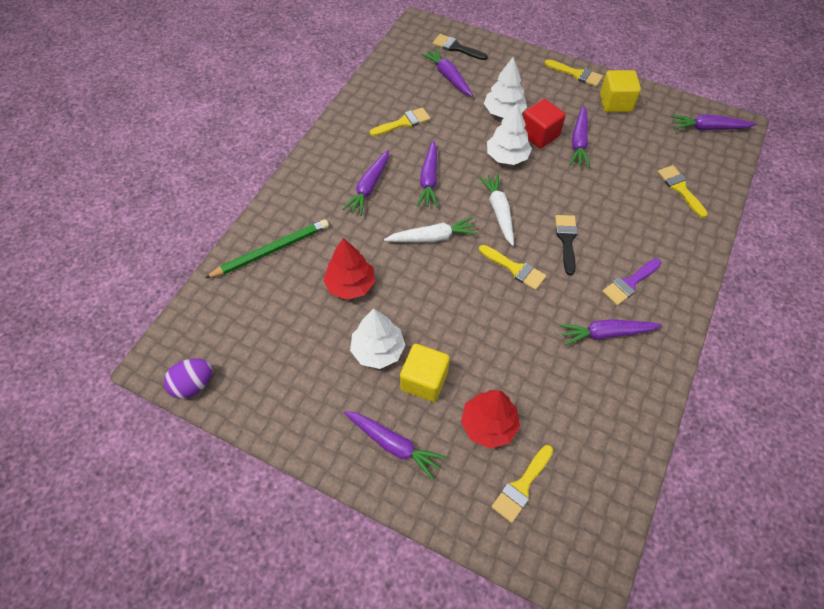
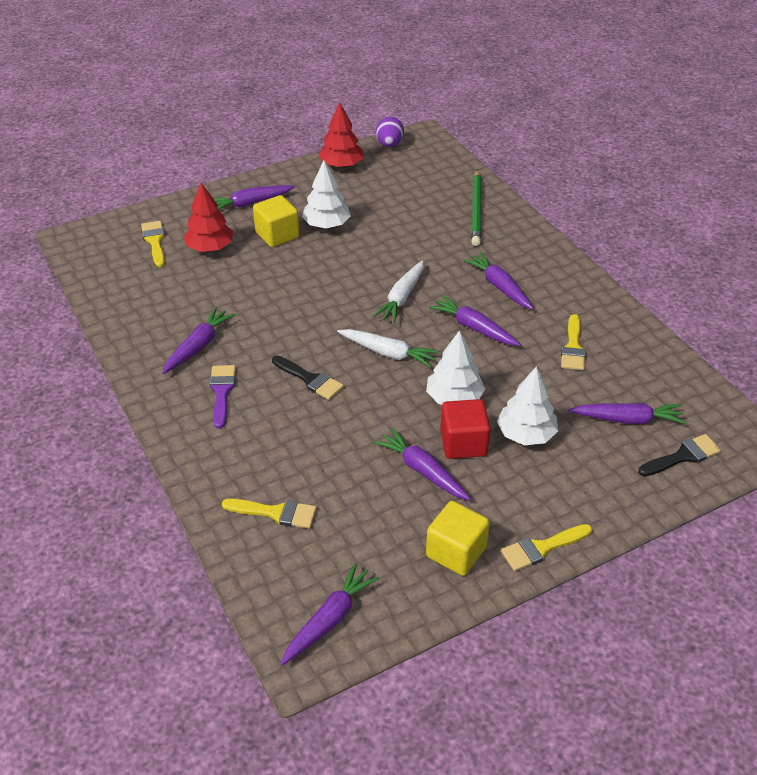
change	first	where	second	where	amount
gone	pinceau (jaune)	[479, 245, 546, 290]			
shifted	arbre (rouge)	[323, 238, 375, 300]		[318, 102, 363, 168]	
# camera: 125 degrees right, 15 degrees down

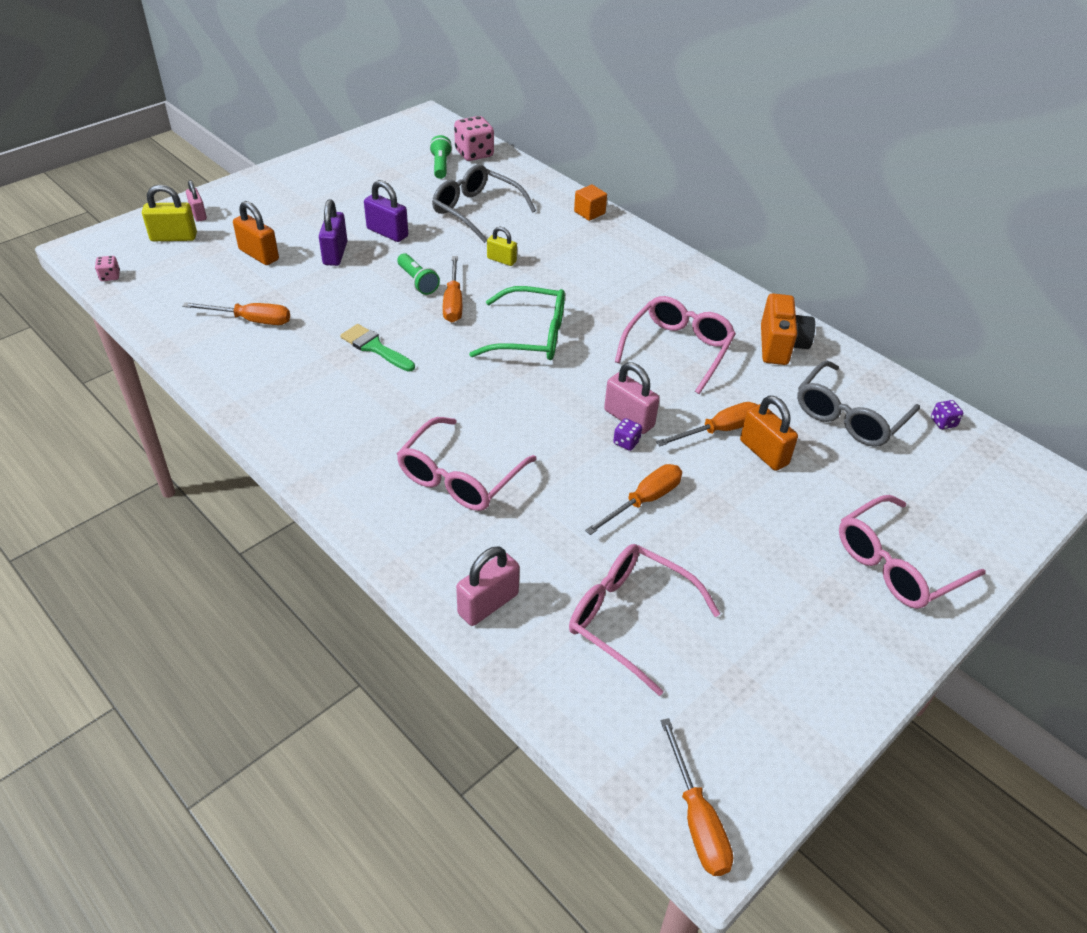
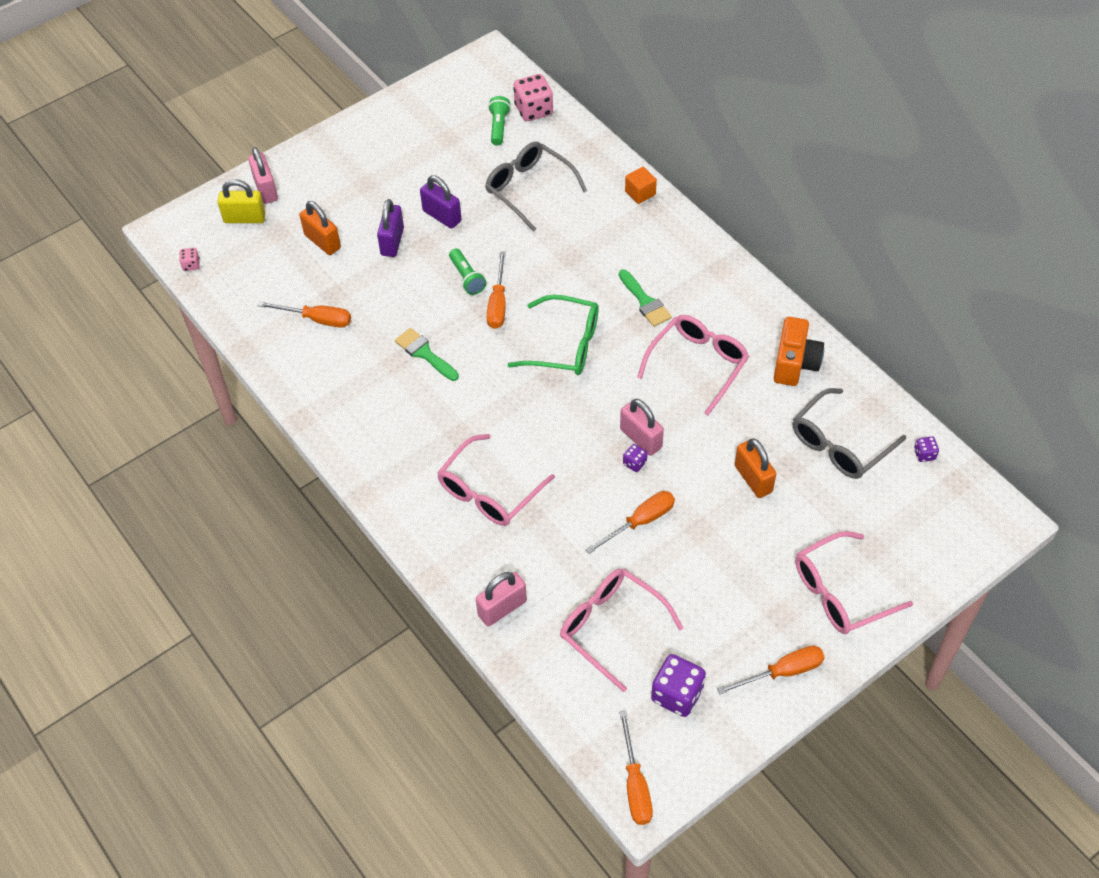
change	first	where	second	where	amount
gone	cadenas (jaune)	[487, 226, 517, 266]			
new			pinceau (vert)	[619, 269, 672, 327]	
new			dé (violet)	[651, 654, 706, 717]	
shifted	tournevis (orange)	[656, 402, 758, 446]		[717, 646, 825, 694]	
scaled	cadenas (rose)	[186, 180, 207, 222]		[248, 147, 278, 204]	x1.54
# camera: 10 degrees right, 10 degrees up

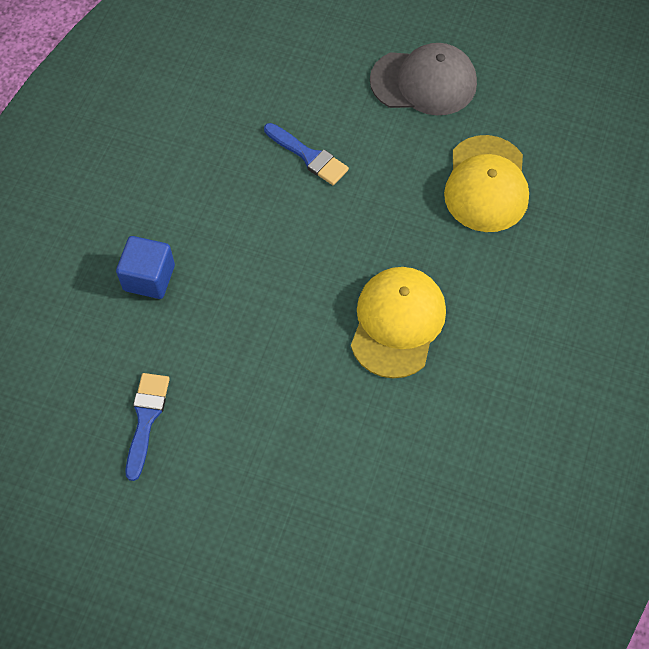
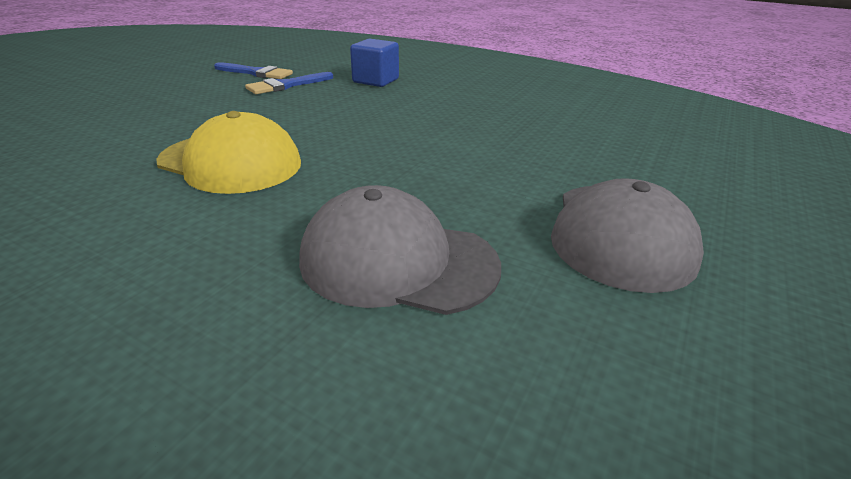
change	first	where	second	where	amount
shifted	pinceau (bleu)	[264, 123, 349, 185]		[245, 72, 333, 94]	
repainted	casquette (jaune)	[444, 135, 529, 232]	casquette (gris)	[299, 185, 501, 315]	
# camera: 100 degrees right, 30 degrees down

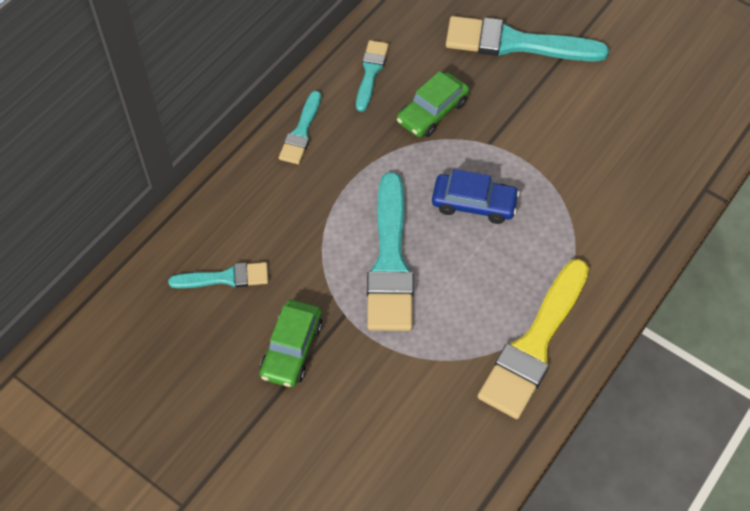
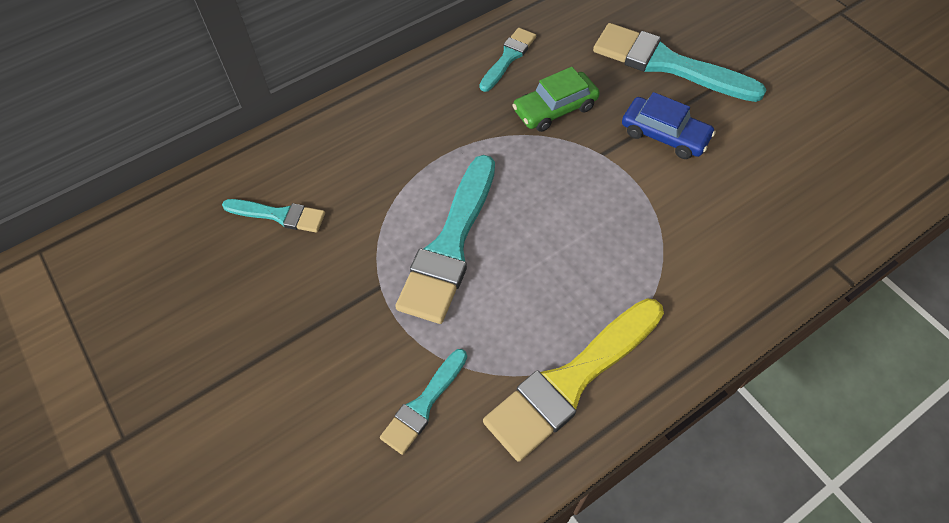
change	first	where	second	where	amount
gone	voiture (vert)	[260, 300, 323, 387]			
shifted	pinceau (turquoise)	[279, 91, 321, 164]		[380, 349, 467, 455]	
shifted	voiture (bleu)	[432, 169, 520, 224]		[622, 92, 716, 159]	
# camera: 20 degrees right, 0 degrees up

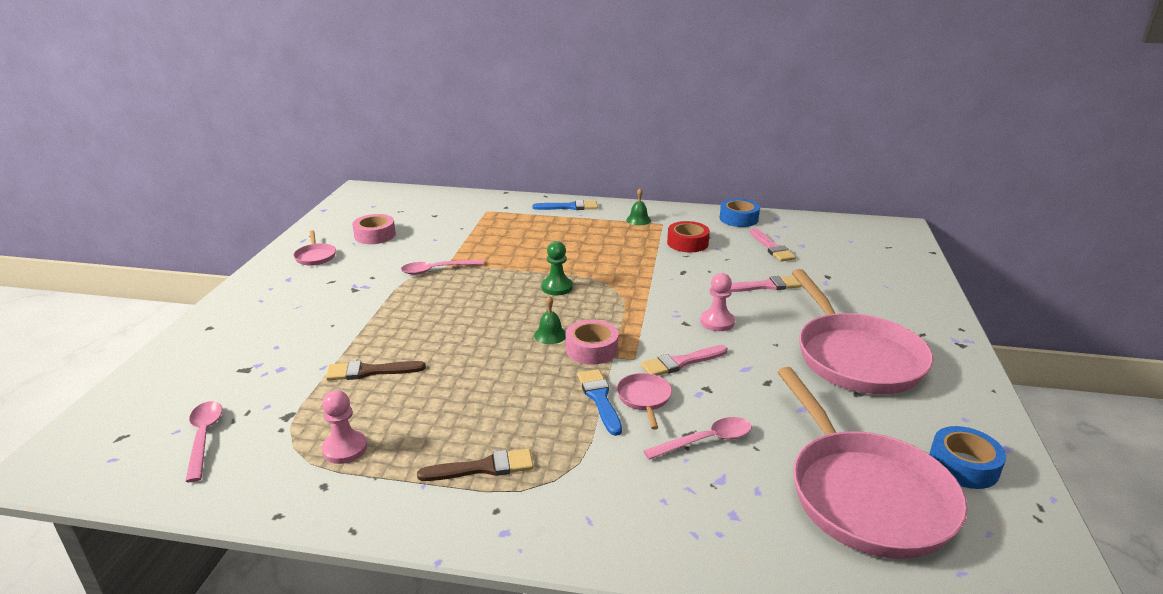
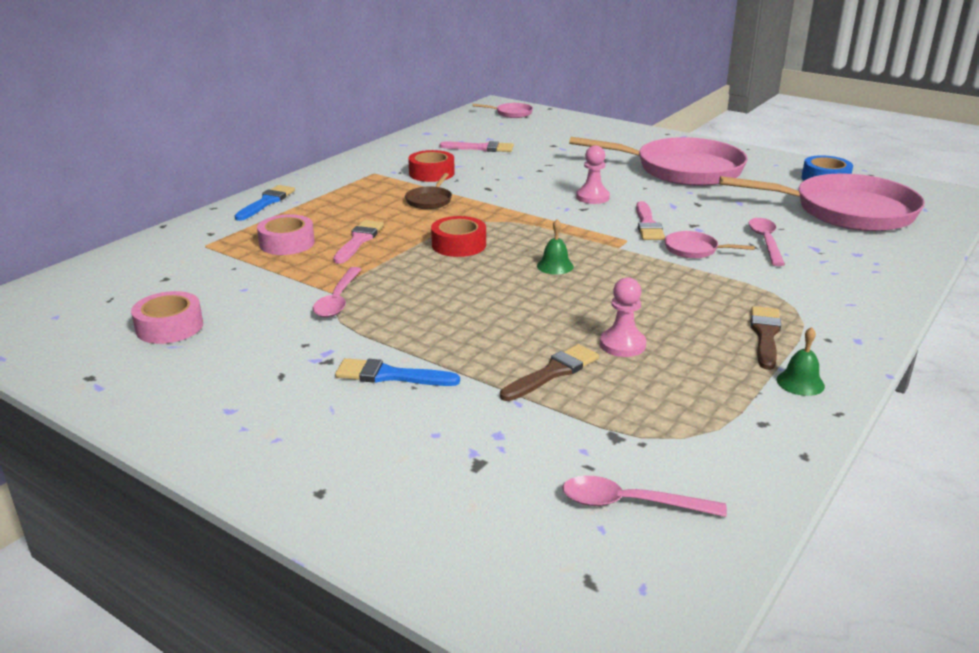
change	first	where	second	where	amount
gone	ruban adhésif (bleu)	[720, 199, 760, 227]			
new			poêle (marron)	[405, 173, 452, 209]	
shifted	poêle (rose)	[293, 230, 336, 266]		[472, 103, 533, 118]	
shifted	pion (rose)	[322, 390, 367, 464]		[600, 277, 646, 357]	
shifted	ruban adhésif (rose)	[566, 320, 619, 365]		[257, 214, 315, 255]	
shifted	pinceau (bleu)	[577, 369, 622, 436]		[335, 358, 460, 386]	
shifted	cloche (vert)	[626, 188, 651, 225]		[777, 327, 825, 396]	
shifted	pinceau (rose)	[730, 276, 802, 292]		[333, 220, 384, 264]	
swapped	pion (vert)	[542, 241, 573, 295]	ruban adhésif (rouge)	[431, 216, 486, 257]	
rotated	pinceau (marron)	[326, 361, 426, 380]		[500, 344, 599, 401]	150 degrees counterclockwise
# camera: 65 degrees left, 0 degrees up

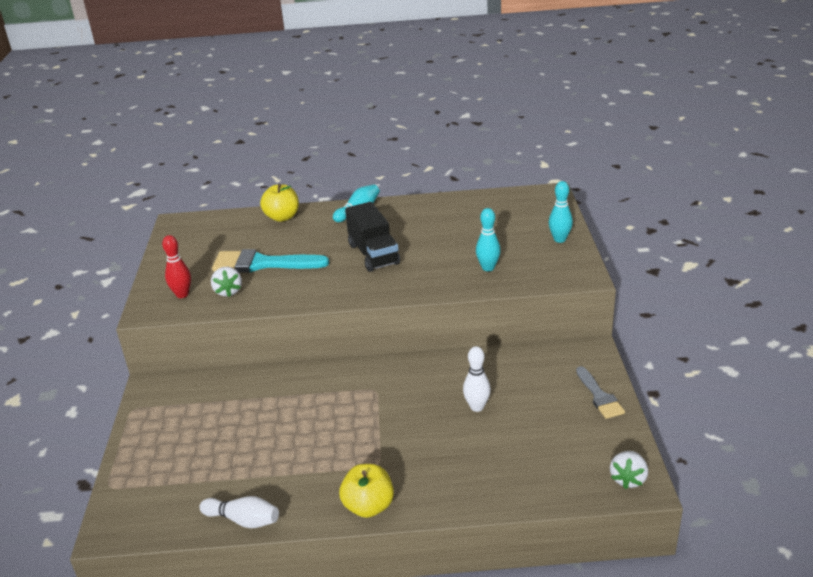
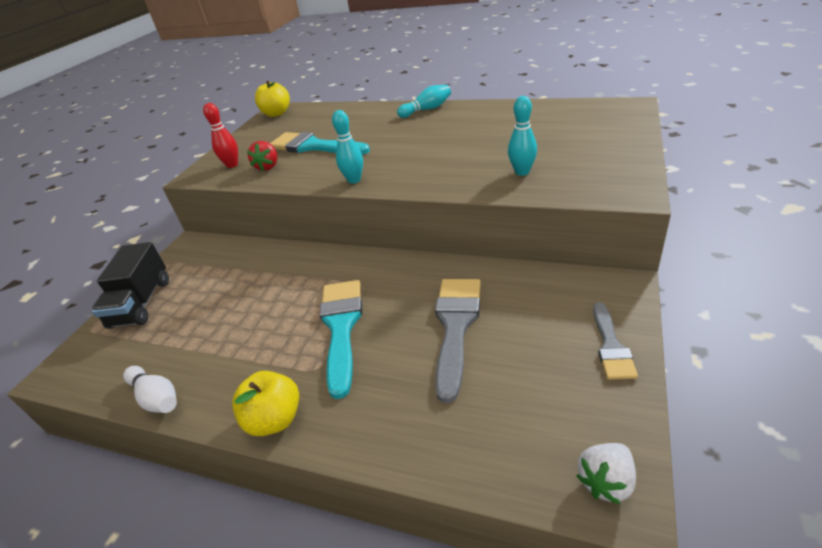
change	first	where	second	where	amount
new			pinceau (turquoise)	[320, 280, 362, 399]	
shifted	pomme (jaune)	[260, 184, 299, 222]		[255, 80, 290, 117]	
shifted	camion (noir)	[345, 202, 400, 272]		[92, 242, 169, 329]	
shifted	quille (turquoise)	[549, 181, 573, 243]		[332, 110, 363, 183]	
swapped	quille (blanc)	[463, 346, 491, 412]	pinceau (gris)	[435, 279, 481, 403]	
repainted	fraise (blanc)	[211, 267, 242, 297]	fraise (rouge)	[247, 141, 277, 171]	
# camera: 25 degrees right, 5 degrees up

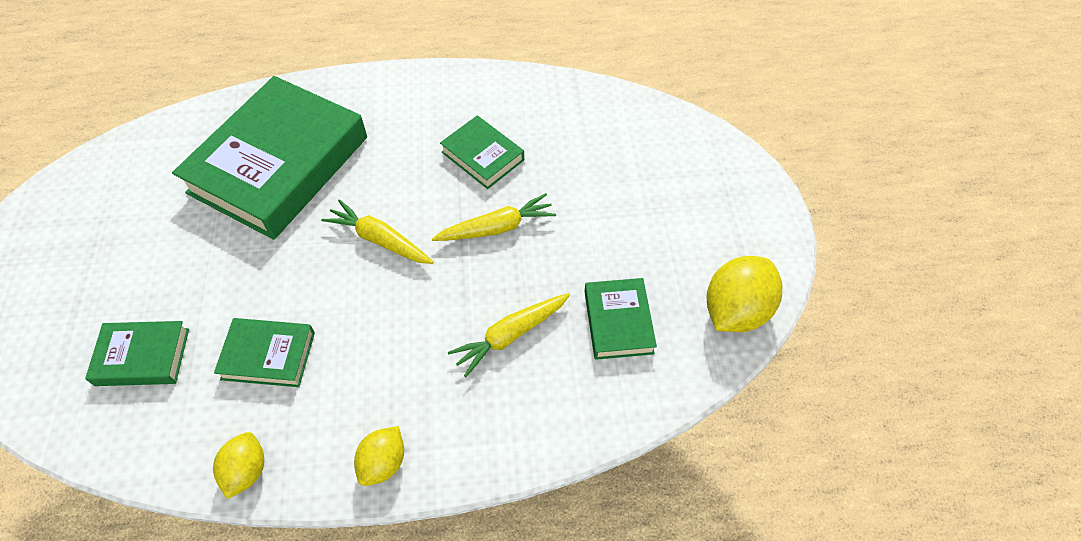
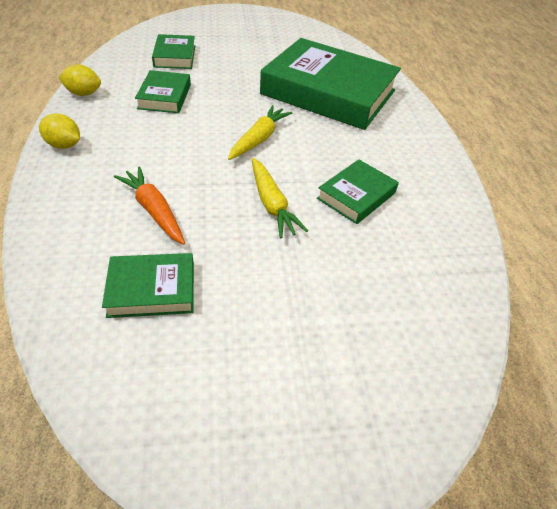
change	first	where	second	where	amount
gone	citron (jaune)	[706, 256, 782, 332]			
repainted	carotte (jaune)	[448, 293, 570, 377]	carotte (orange)	[114, 166, 185, 245]	
# camera: 85 degrees right, 10 degrees down

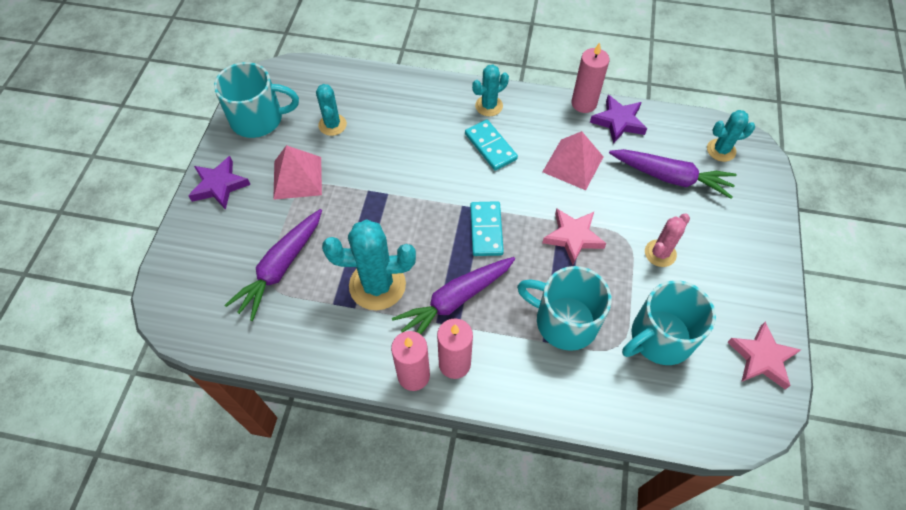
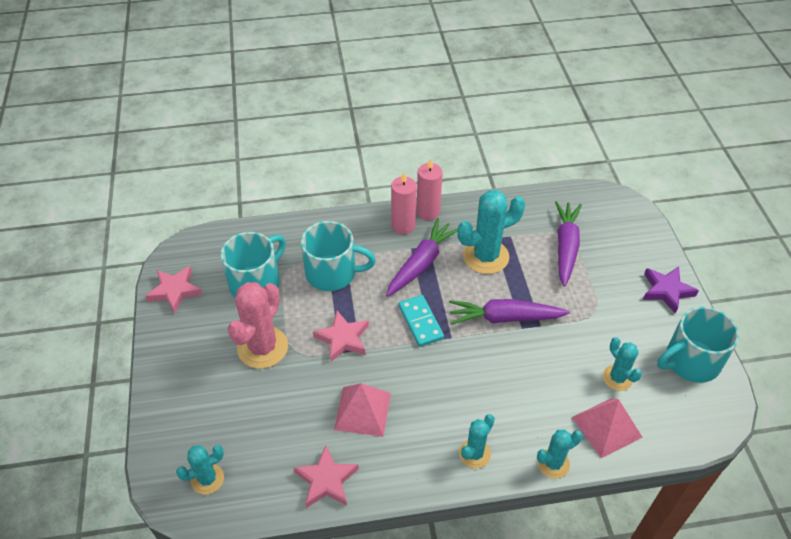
change	first	where	second	where	amount
gone	domino (turquoise)	[465, 120, 518, 171]			
gone	bougie (rose)	[571, 42, 610, 113]			
new			cactus (turquoise)	[537, 430, 583, 479]	
shifted	pyramide (rose)	[273, 145, 322, 200]		[572, 398, 643, 458]	
shifted	carotte (violet)	[609, 149, 737, 199]		[449, 299, 570, 325]	
repainted	étoile (violet)	[590, 95, 647, 144]	étoile (rose)	[294, 445, 359, 508]	
scaled	cactus (rose)	[645, 214, 690, 267]		[228, 282, 288, 369]	x1.74
# camera: 160 degrees right, 10 degrees down

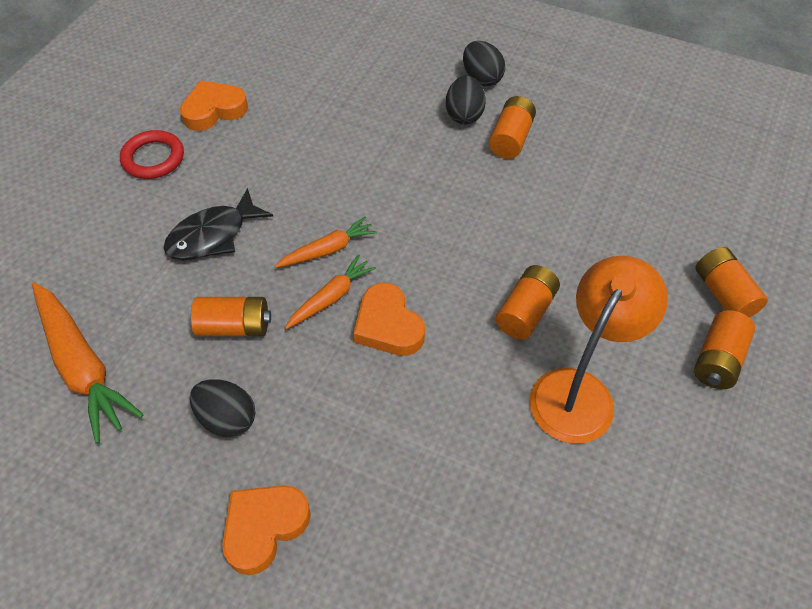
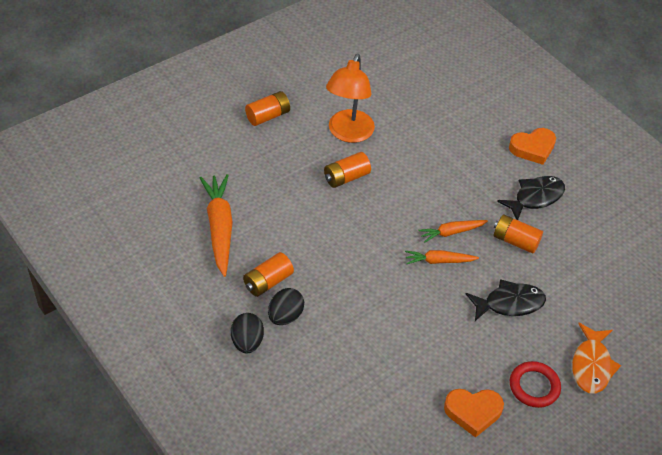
change	first	where	second	where	amount
gone	cœur (orange)	[353, 283, 425, 356]			
gone	pile (orange)	[695, 247, 768, 318]			
new			poisson (orange)	[572, 323, 621, 393]	
shifted	carotte (orange)	[32, 282, 144, 444]		[200, 174, 233, 277]	
swapped	œuf (noir)	[190, 379, 256, 438]	poisson (noir)	[497, 176, 565, 220]	
rotated	lampe (orange)	[529, 256, 668, 444]		[326, 54, 375, 143]	45 degrees counterclockwise
# camera: 155 degrees left, 5 degrees down

